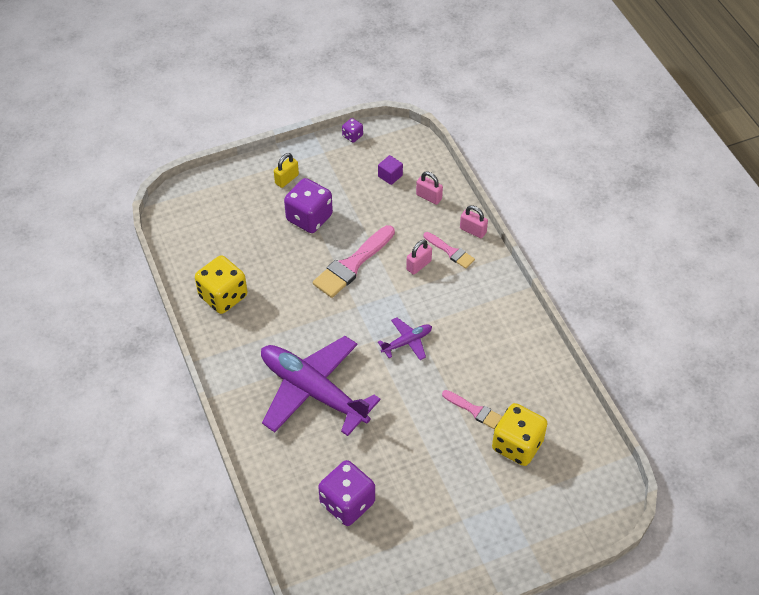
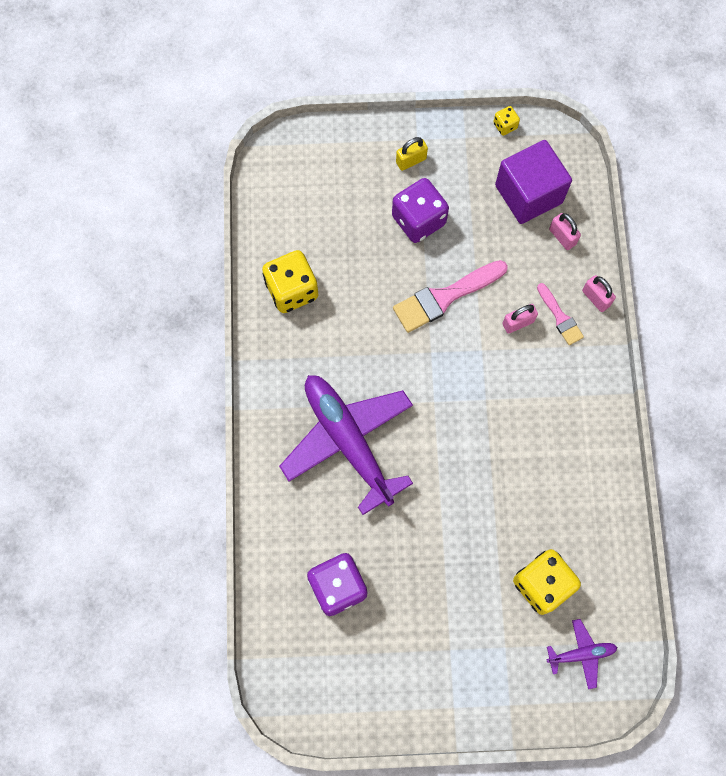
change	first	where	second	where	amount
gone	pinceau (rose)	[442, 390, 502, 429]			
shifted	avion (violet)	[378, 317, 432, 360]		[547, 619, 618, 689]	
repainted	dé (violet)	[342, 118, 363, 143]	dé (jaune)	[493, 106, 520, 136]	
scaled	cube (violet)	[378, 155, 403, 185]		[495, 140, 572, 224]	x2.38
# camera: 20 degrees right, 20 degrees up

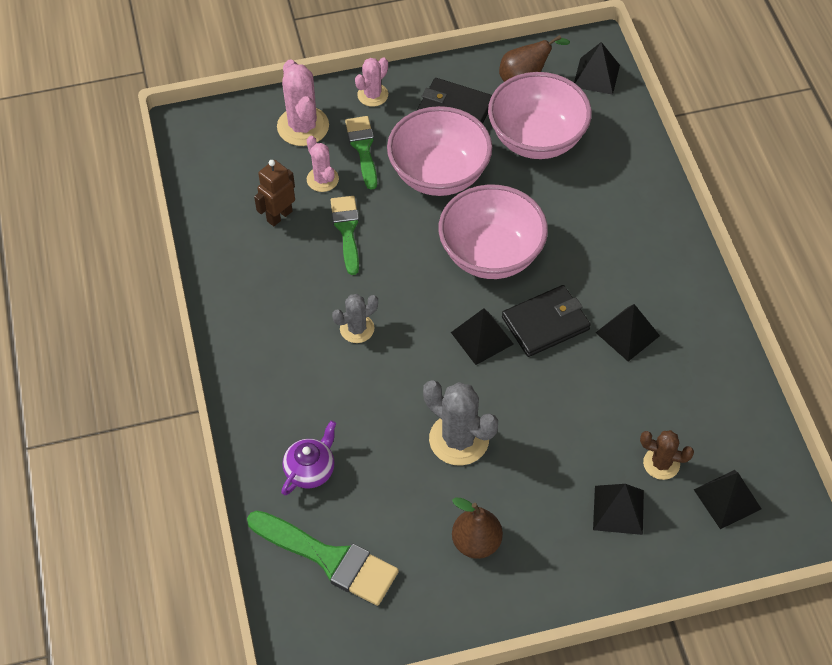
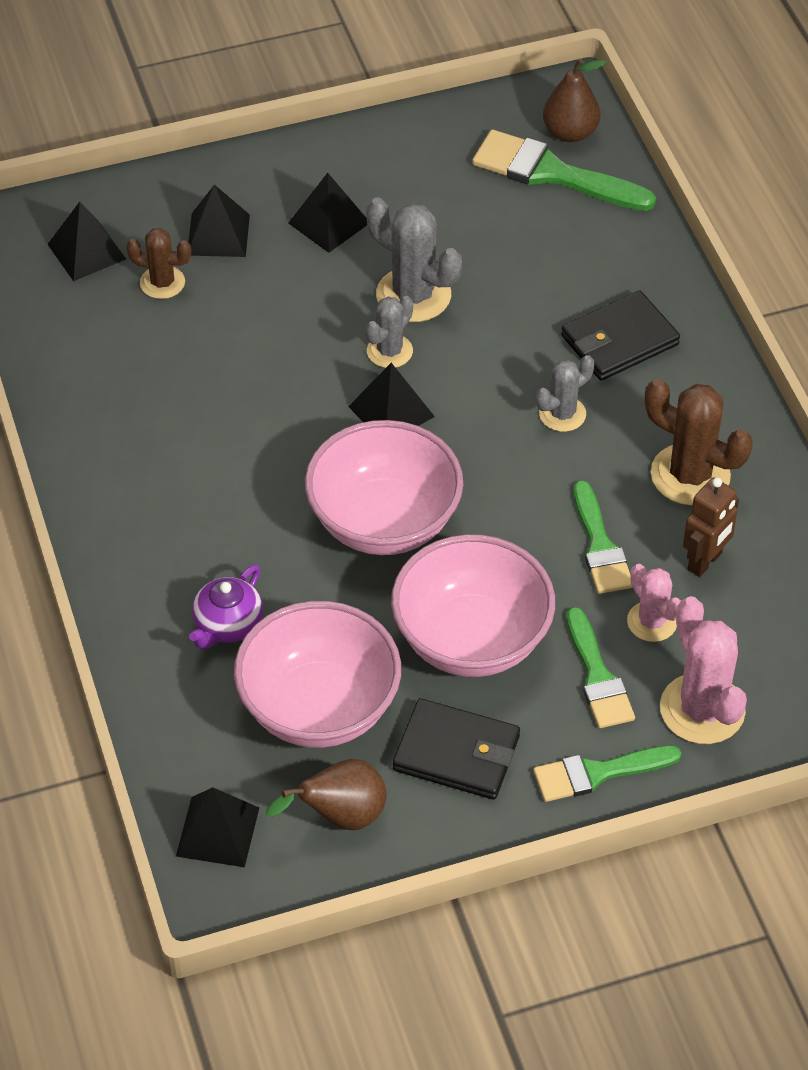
change	first	where	second	where	amount
new			cactus (gris)	[366, 296, 413, 368]	
new			cactus (marron)	[645, 379, 753, 505]	
shifted	théière (violet)	[281, 421, 336, 495]		[189, 564, 263, 649]	
shifted	poire (marron)	[452, 497, 503, 559]		[543, 58, 606, 142]	
shifted	portefeuille (noir)	[502, 285, 591, 357]		[561, 290, 680, 381]	
shifted	pyramide (noir)	[596, 304, 660, 361]		[289, 173, 367, 253]	
swapped	cactus (rose)	[355, 57, 388, 107]	pinceau (vert)	[533, 745, 681, 802]	
# camera: 175 degrees right, 5 degrees down

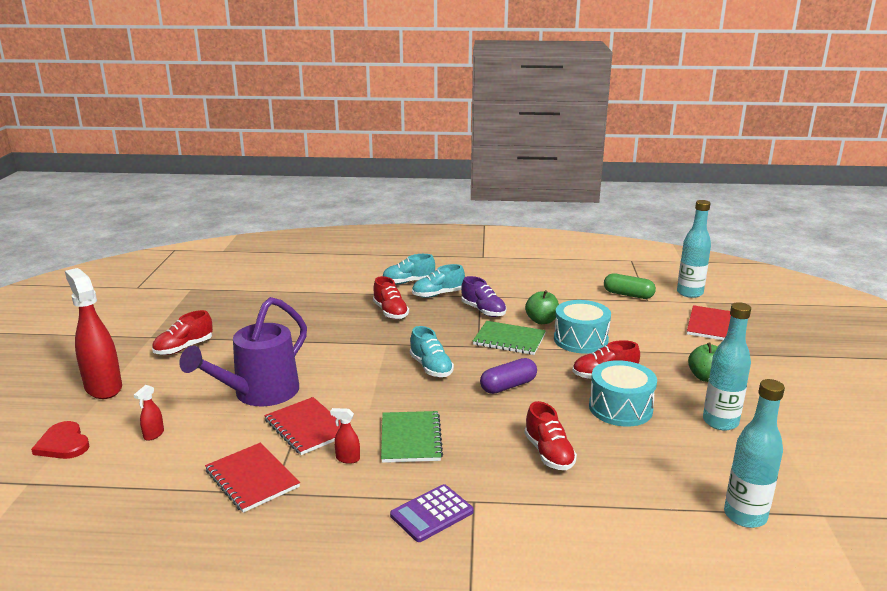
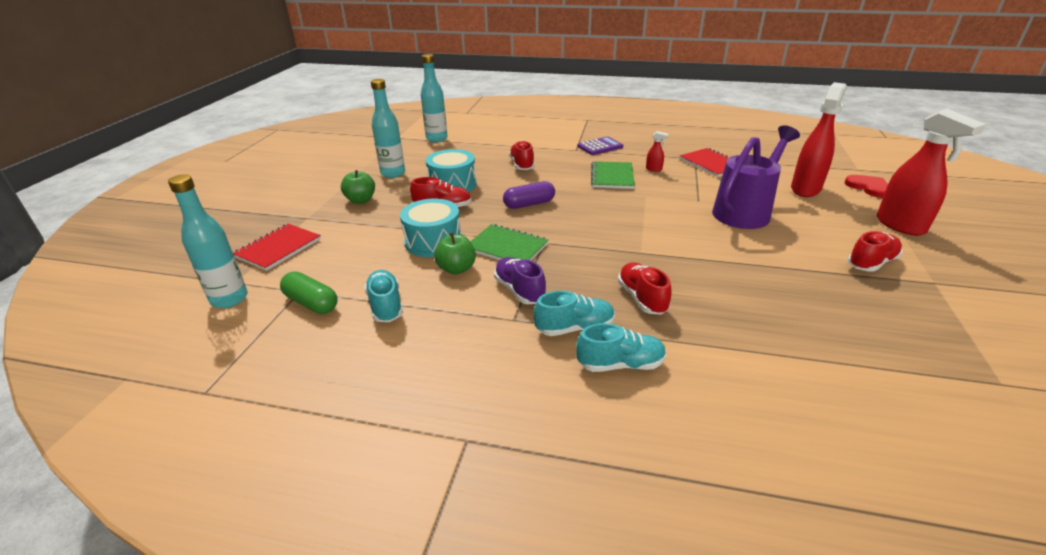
change	first	where	second	where	amount
gone	carnet (rouge)	[264, 397, 341, 455]			
shifted	chaussure (turquoise)	[410, 326, 454, 377]		[365, 270, 403, 322]	
scaled	vaporisateur (rouge)	[134, 385, 164, 441]		[791, 82, 847, 197]	x2.42
# camera: 170 degrees left, 10 degrees up

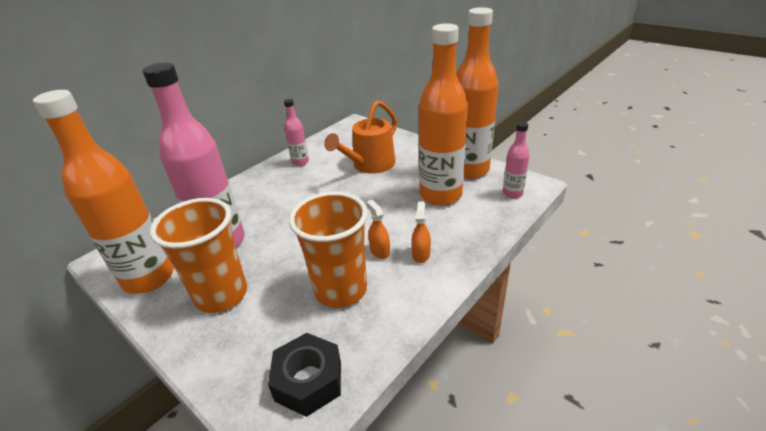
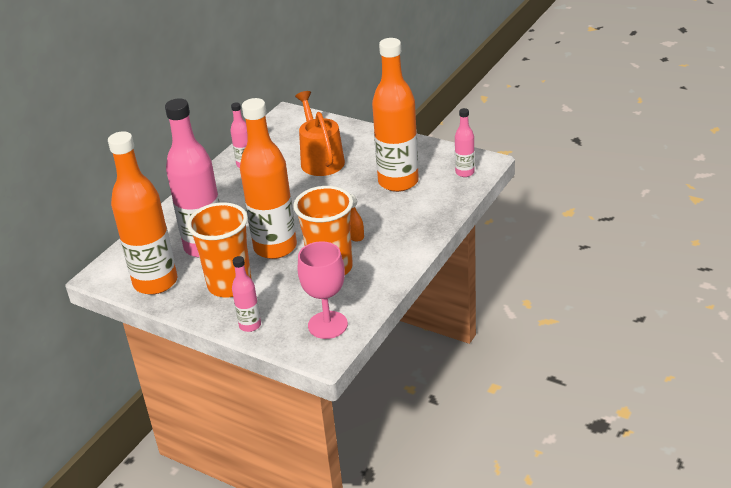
change	first	where	second	where	amount
gone	vaporisateur (orange)	[411, 201, 431, 263]			
new			bouteille (rose)	[232, 256, 261, 332]	
shifted	bouteille (orange)	[456, 7, 498, 179]		[240, 98, 297, 259]	
swapped	écrou (noir)	[268, 333, 341, 417]	verre à pied (rose)	[298, 241, 348, 339]	
rotated	arrosoir (orange)	[324, 100, 397, 174]		[295, 91, 345, 176]	135 degrees clockwise
# camera: 10 degrees left, 0 degrees up

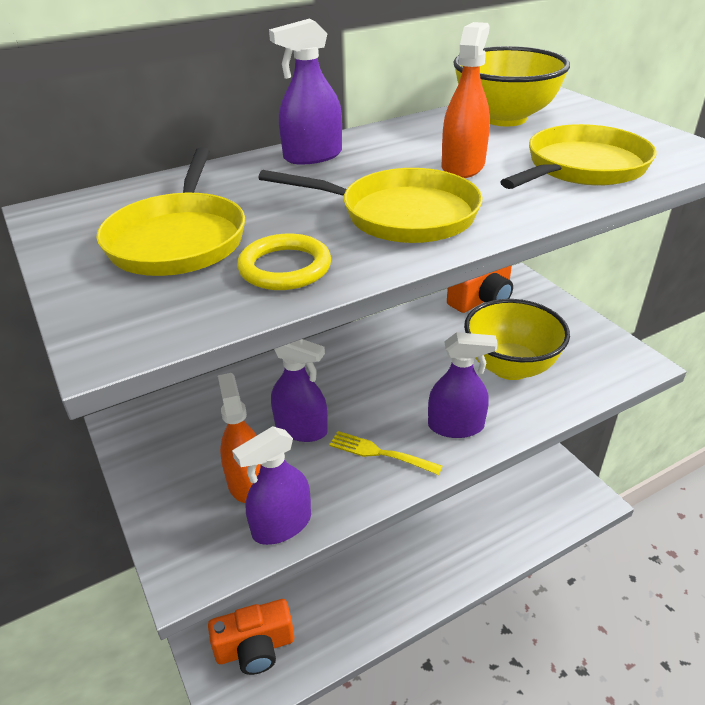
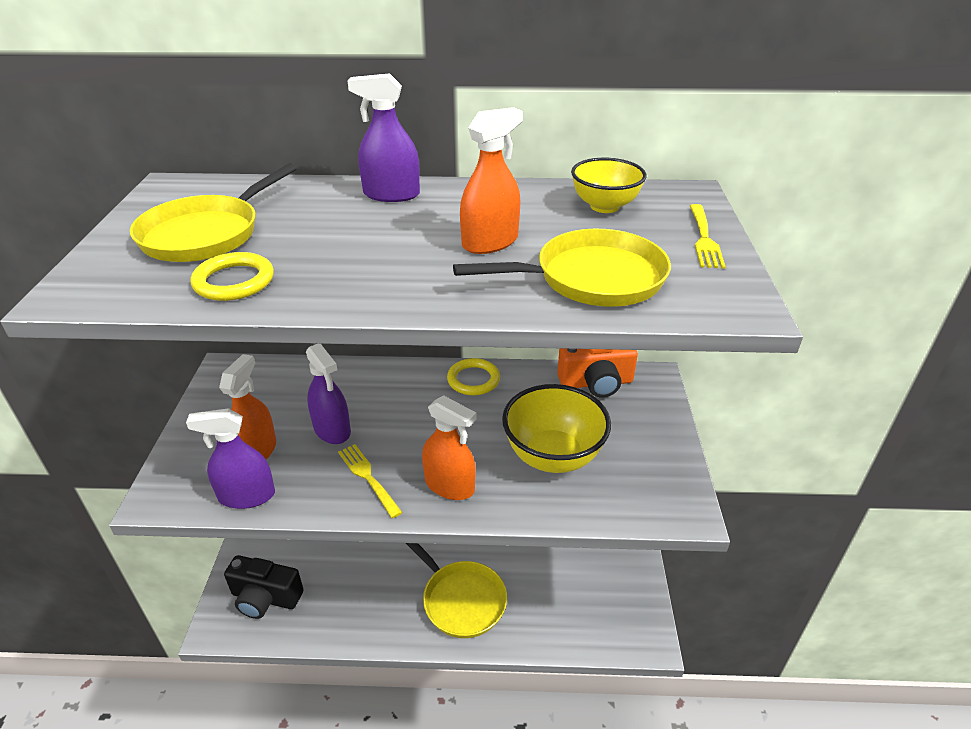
change	first	where	second	where	amount
new			anneau (jaune)	[447, 358, 500, 395]	
new			fourchette (jaune)	[690, 204, 726, 269]	
shifted	poêle (jaune)	[259, 168, 482, 243]		[406, 543, 507, 638]	
repainted	appareil photo (orange)	[208, 599, 294, 675]	appareil photo (noir)	[224, 555, 304, 619]	
repainted	vaporisateur (violet)	[428, 332, 498, 438]	vaporisateur (orange)	[422, 395, 476, 500]	
scaled	bol (jaune)	[453, 46, 570, 126]		[571, 158, 647, 213]	x0.63
# camera: 30 degrees right, 0 degrees up

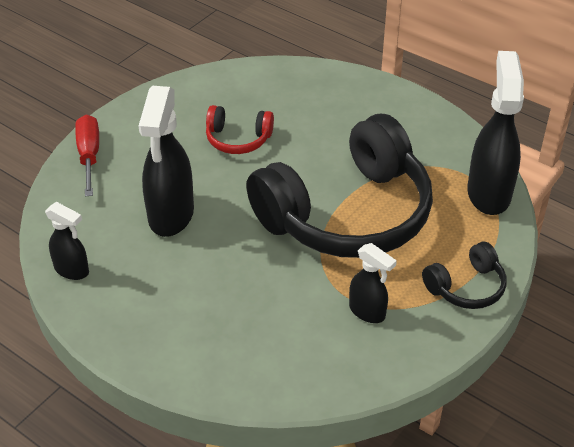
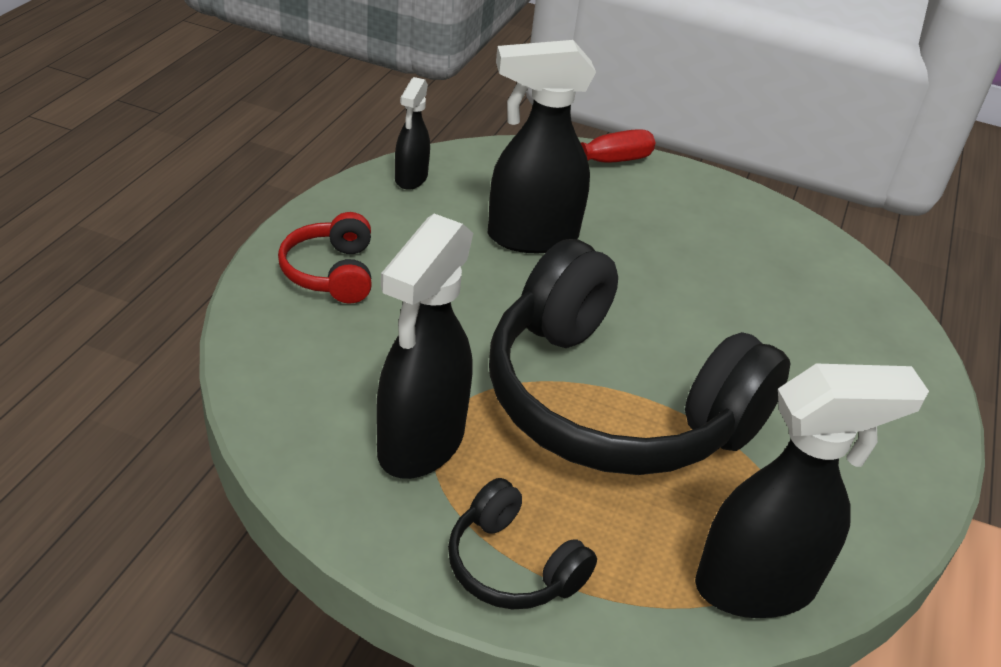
change	first	where	second	where	amount
shifted	casque audio (rouge)	[206, 105, 274, 154]		[278, 212, 372, 304]	
scaled	vaporisateur (noir)	[349, 243, 397, 323]		[376, 214, 473, 479]	x1.84
# camera: 70 degrees right, 5 degrees down

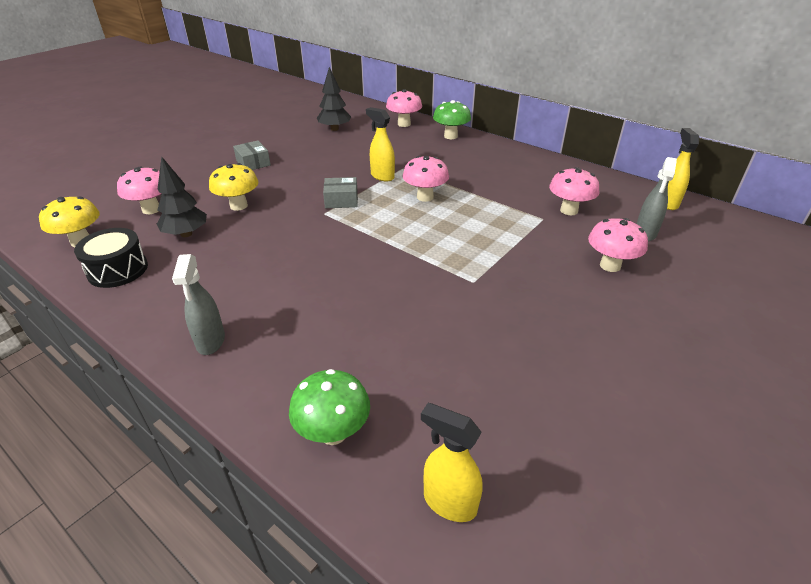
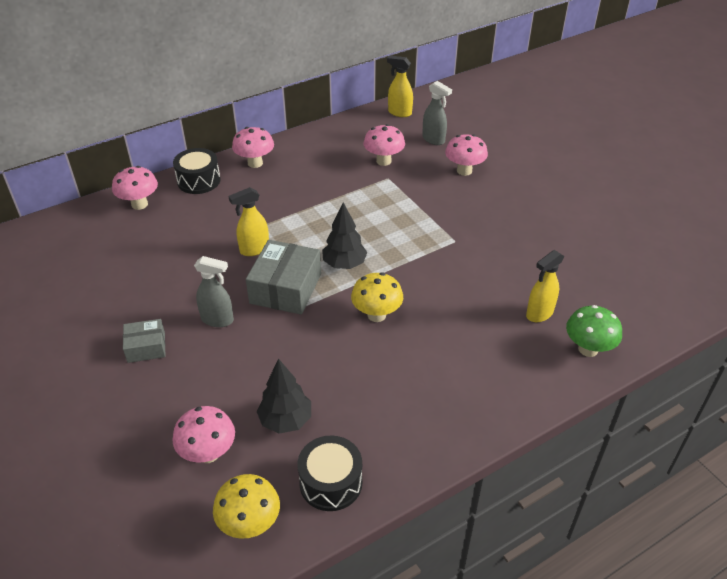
change	first	where	second	where	amount
shifted	vaporisateur (gris)	[172, 254, 225, 355]		[194, 256, 234, 327]	
shifted	champignon (jaune)	[209, 163, 258, 211]		[351, 273, 403, 322]	
shifted	arbre (noir)	[317, 67, 351, 131]		[322, 202, 367, 269]	
shifted	champignon (rose)	[402, 156, 449, 202]		[232, 127, 274, 168]	
shifted	vaporisateur (jaune)	[421, 403, 483, 522]		[526, 250, 564, 322]	
swapped	champignon (vert)	[433, 100, 471, 139]	tambour (noir)	[173, 148, 221, 194]	
scaled	boîte (gris)	[323, 177, 358, 208]		[246, 240, 321, 315]	x1.75
# camera: 70 degrees left, 5 degrees up

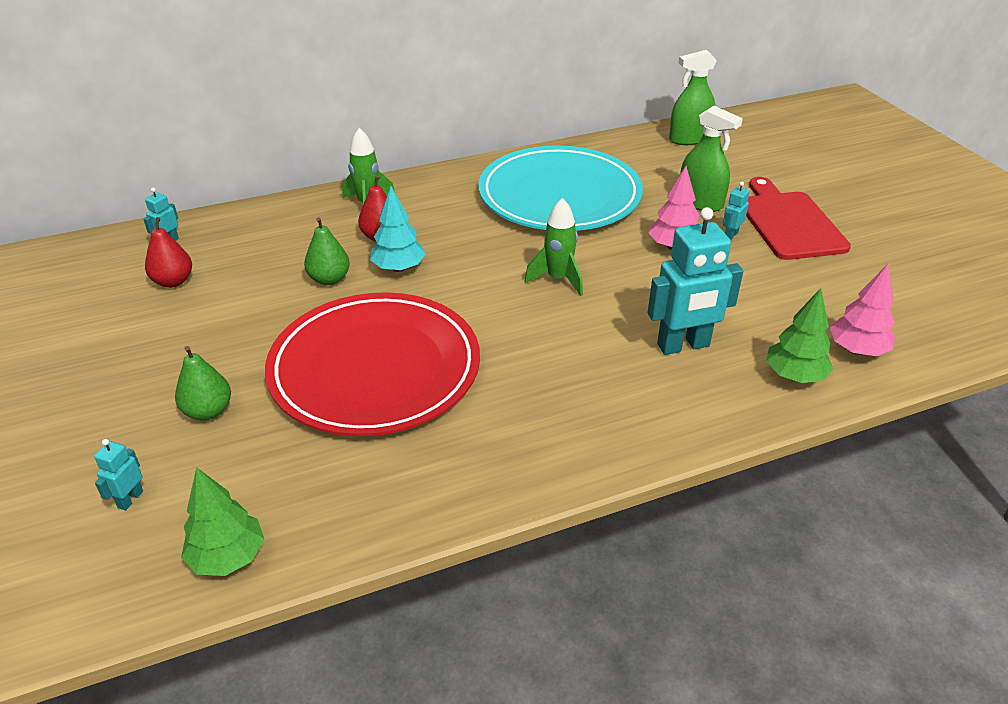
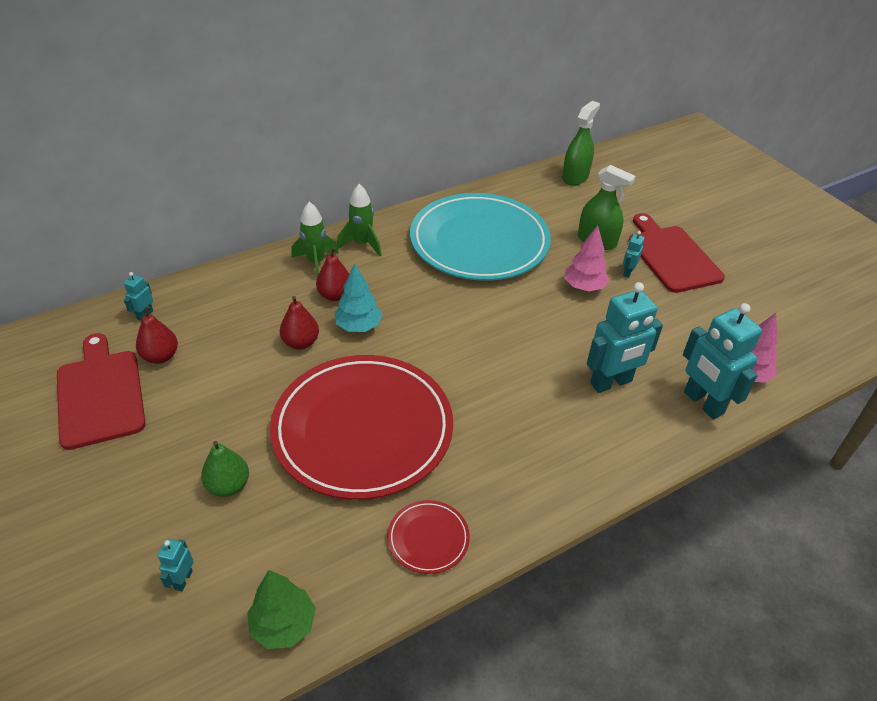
change	first	where	second	where	amount
new			planche à découper (rouge)	[57, 333, 146, 450]	
new			assiette (rouge)	[387, 500, 470, 574]	
shifted	fusée (vert)	[524, 197, 583, 296]		[337, 184, 381, 256]	
swapped	arbre (vert)	[766, 288, 833, 383]	robot (turquoise)	[683, 303, 762, 419]	
repainted	poire (vert)	[304, 217, 350, 285]	poire (rouge)	[280, 296, 319, 349]	
rotated	vaporisateur (vert)	[669, 50, 717, 145]		[562, 101, 600, 186]	150 degrees clockwise
# camera: 10 degrees left, 5 degrees up

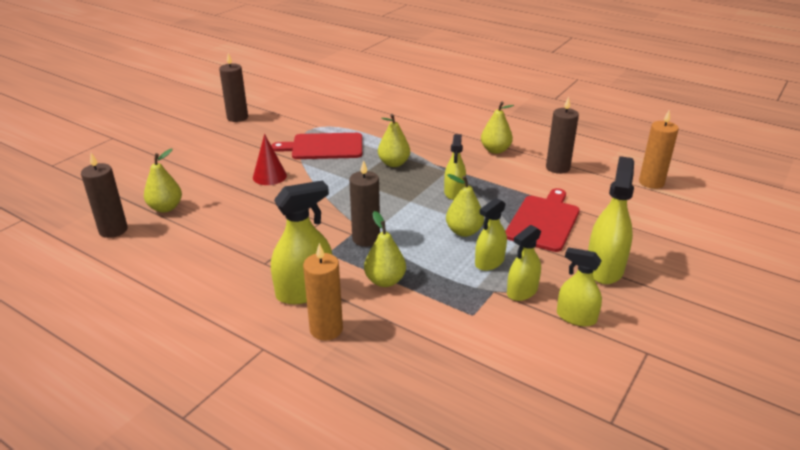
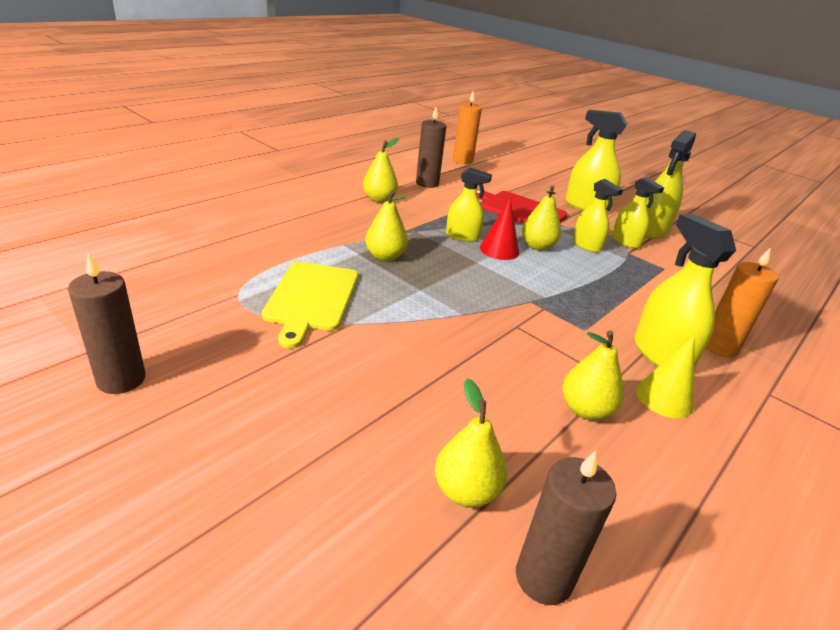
change	first	where	second	where	amount
gone	bougie (marron)	[349, 160, 380, 247]			
new			cône (jaune)	[636, 336, 695, 418]	
shifted	cône (rouge)	[253, 134, 287, 185]		[480, 198, 519, 260]	
shifted	poire (jaune)	[364, 211, 406, 287]		[562, 331, 624, 420]	
repainted	planche à découper (rouge)	[271, 133, 362, 159]	planche à découper (jaune)	[262, 262, 358, 348]	
scaled	vaporisateur (jaune)	[557, 247, 602, 326]		[645, 130, 696, 239]	x1.56
# camera: 85 degrees left, 0 degrees up

